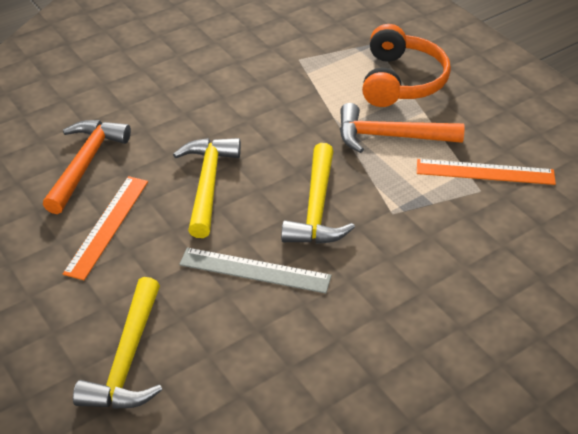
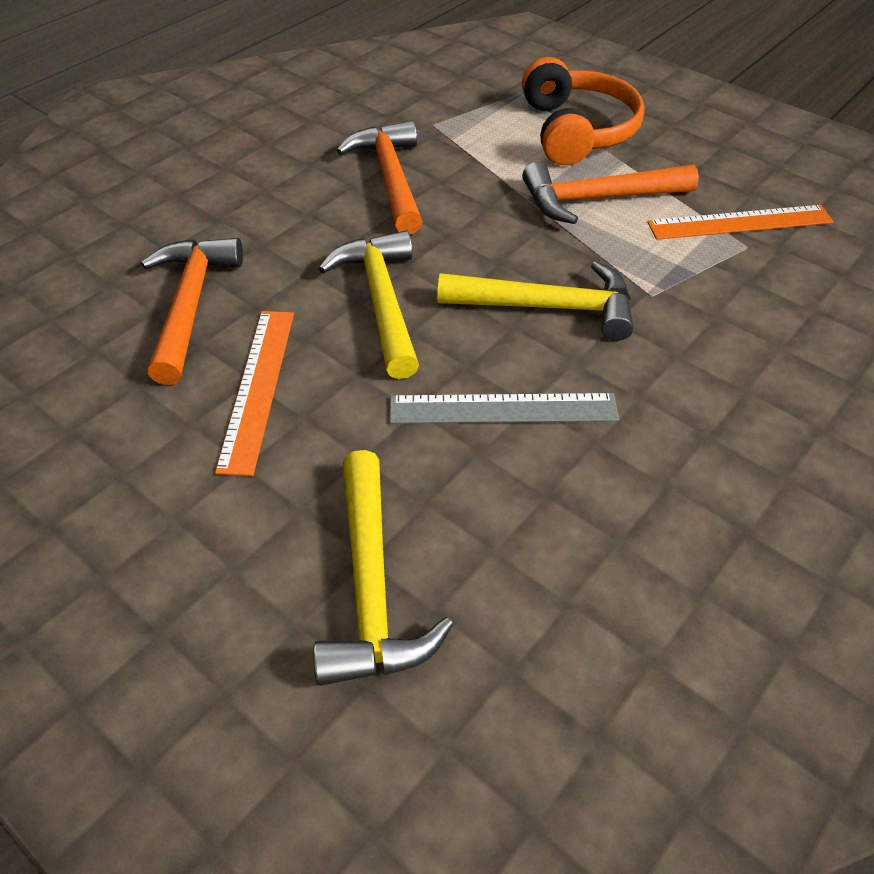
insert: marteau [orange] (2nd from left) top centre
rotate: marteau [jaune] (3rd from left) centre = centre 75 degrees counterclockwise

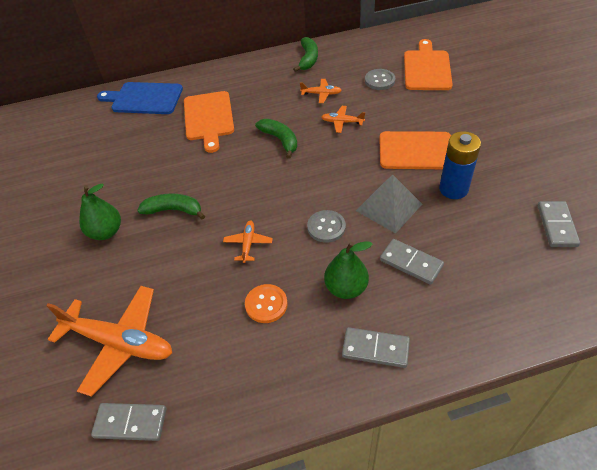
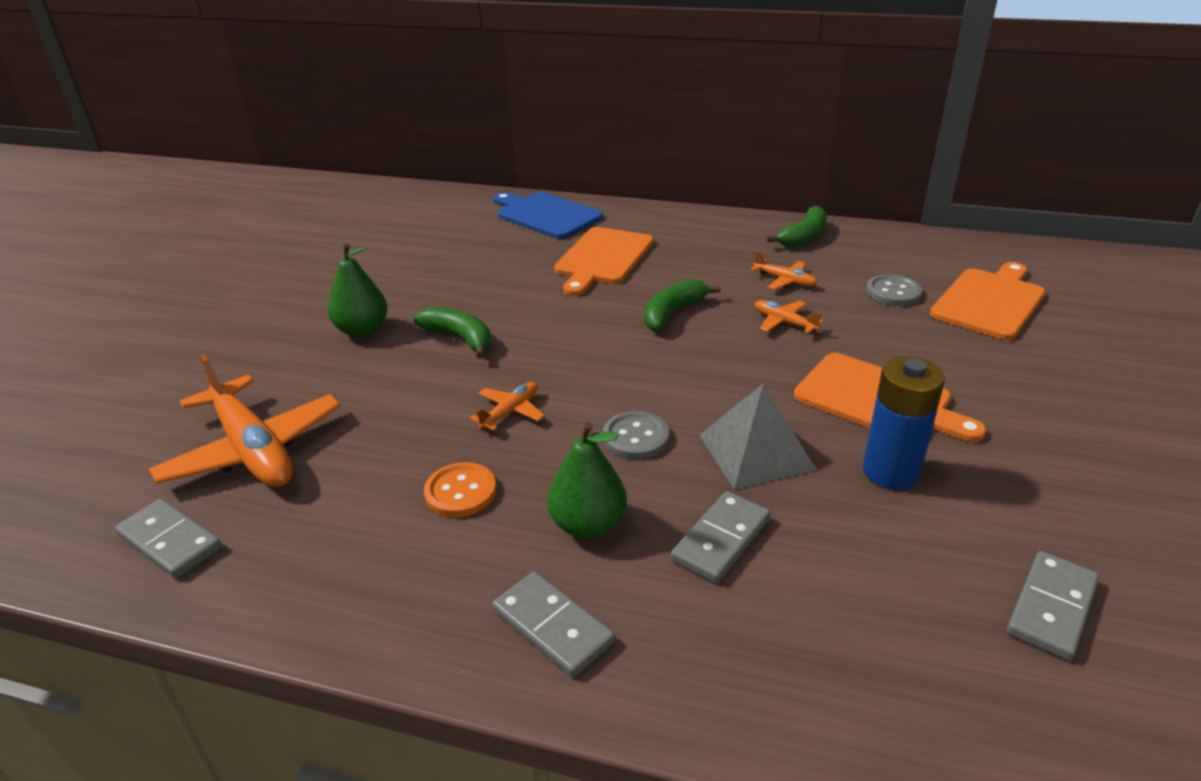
rotate: banane [vert] (2nd from left) top centre = centre 135 degrees counterclockwise; domino [gris] (3rd from left) middle right = bottom centre 60 degrees clockwise

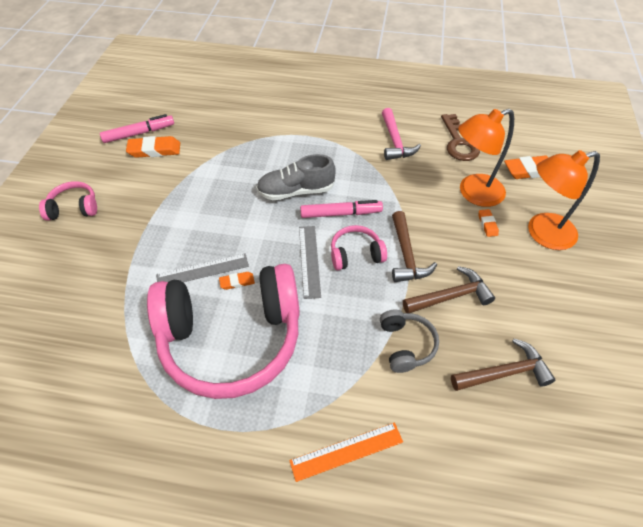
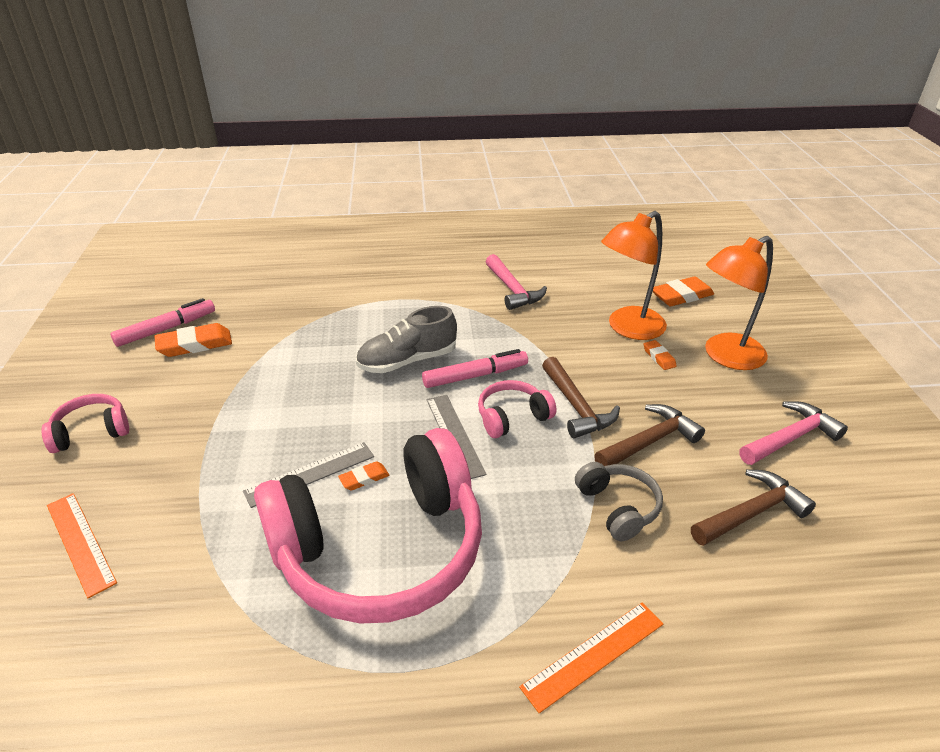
delete: clé [marron] top right
insert: marteau [rose] (2nd from left) middle right; règle [orange] (1st from left) bottom left

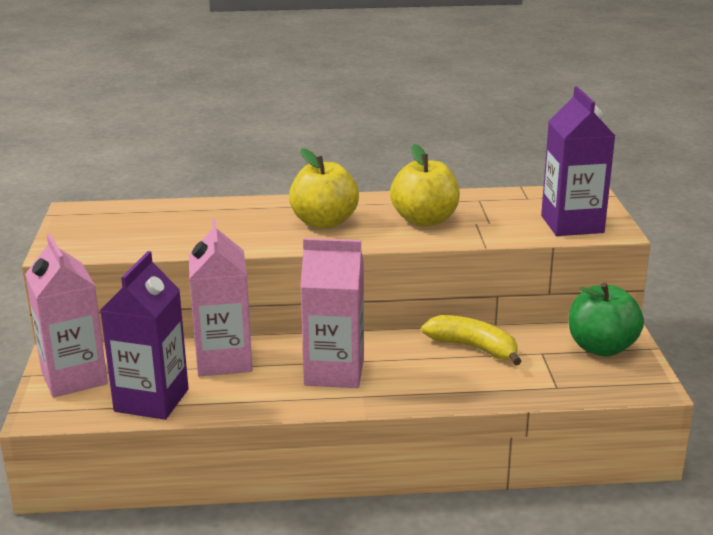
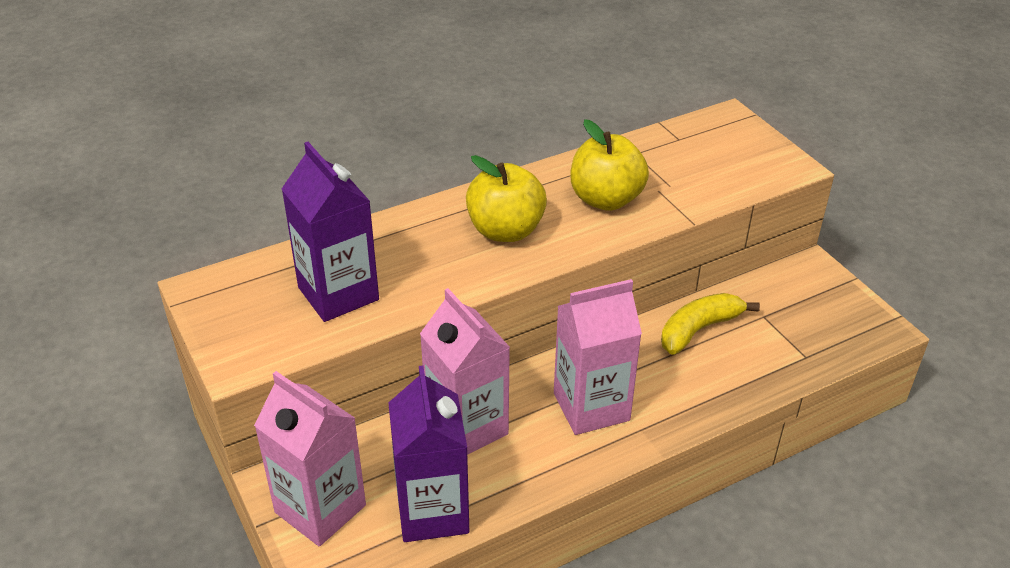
delete: pomme [vert] middle right
move: brique de lait [violet] (2nd from left in the first image) top right to brique de lait [violet] (1st from left) middle left
rotate: banane [jaune] centre = middle right 45 degrees counterclockwise

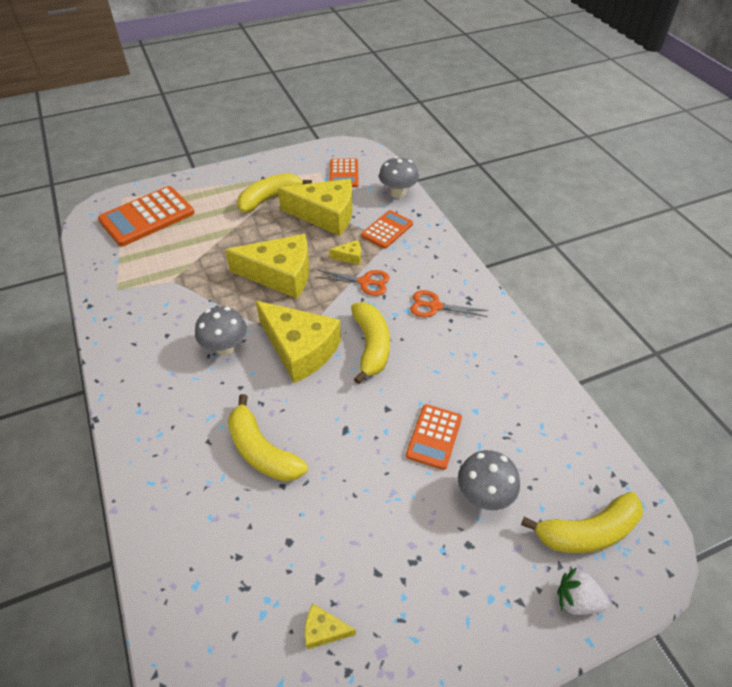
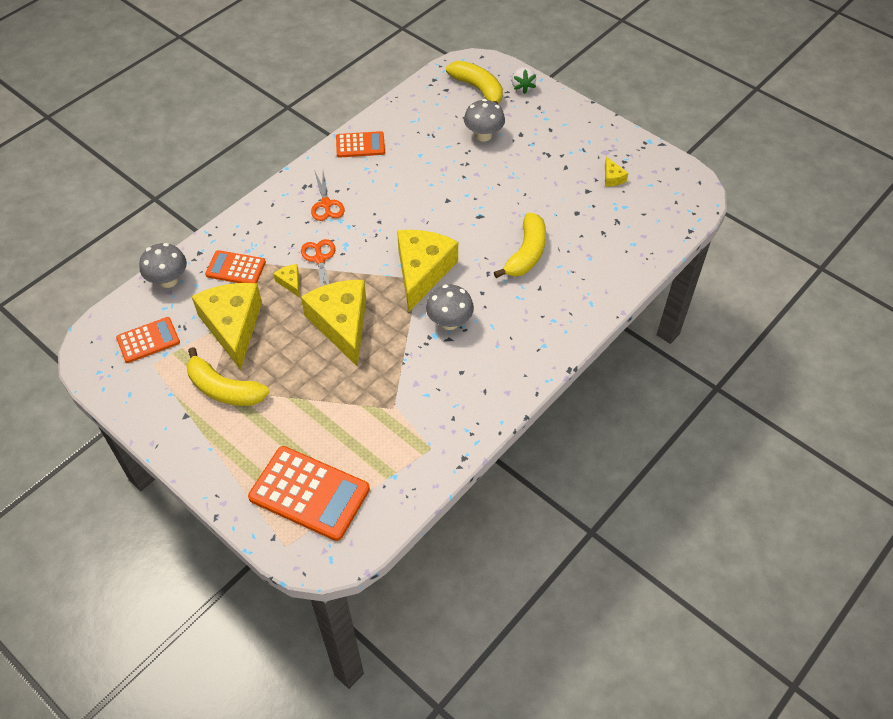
delete: banane [jaune] (3rd from left) centre
move: calculatrice [orange] (4th from left) centre to top centre

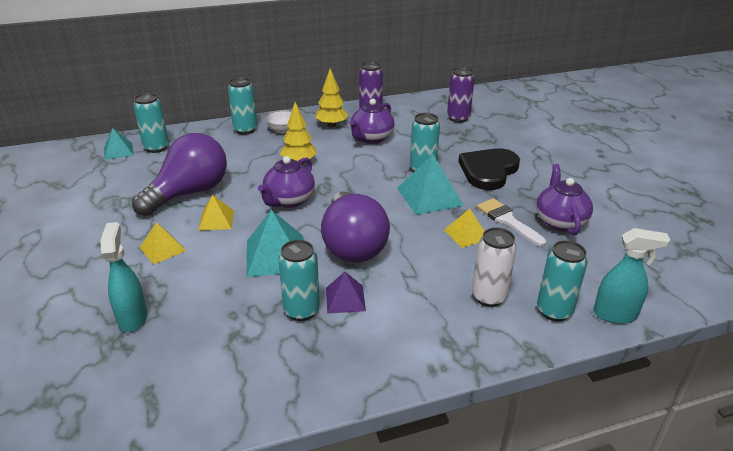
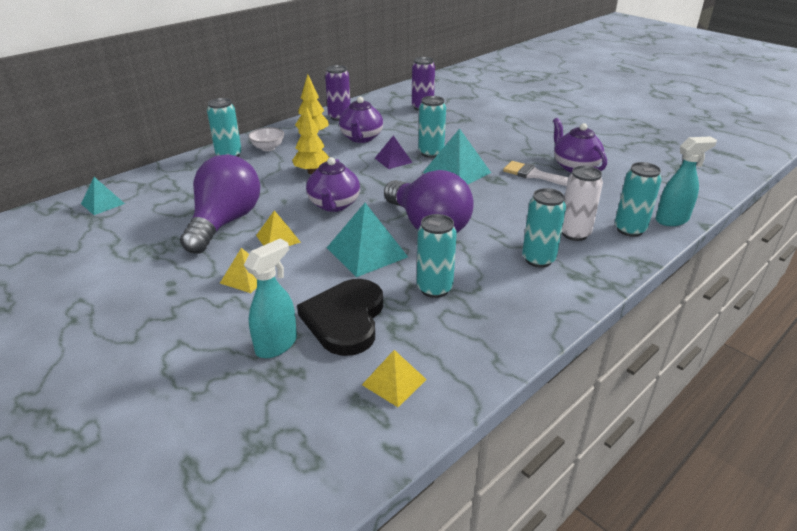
move: canette [turquoise] (1st from left in the first image) top left to canette [turquoise] (4th from left) middle right; cœur [noir] middle right to centre; pyramide [jaune] (3rd from left) centre to bottom centre; pyramide [violet] centre to top centre
rotate: vaporisateur [turquoise] (1st from left) middle left = centre 75 degrees clockwise

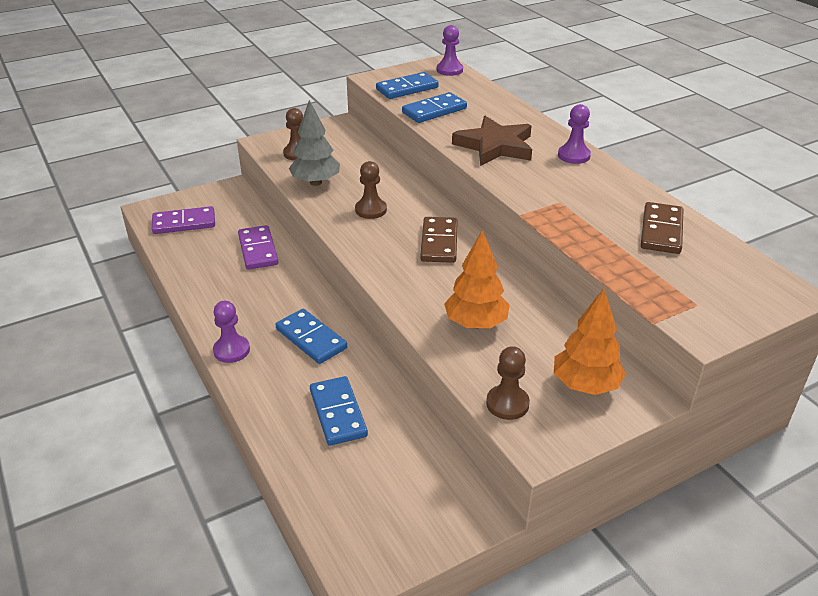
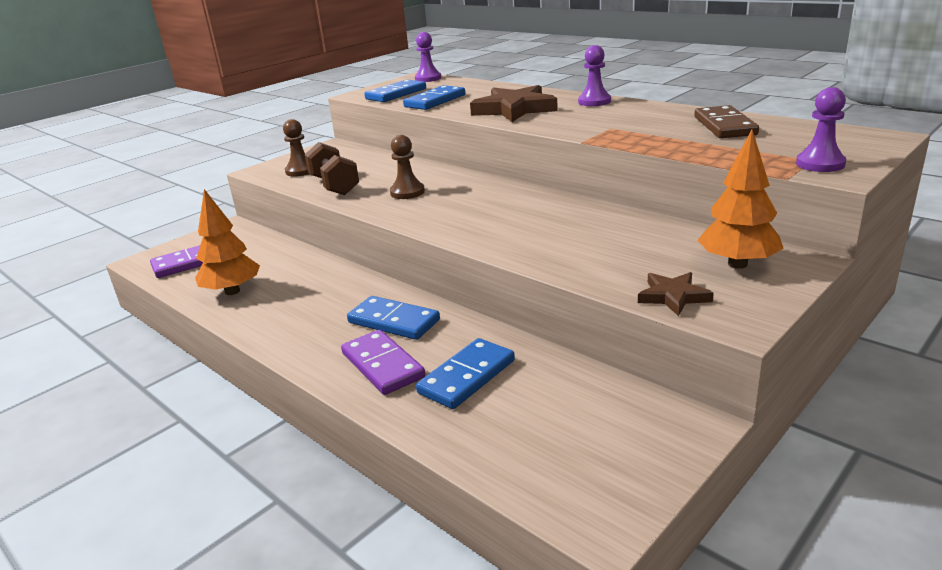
delete: domino [marron] (1st from left) centre
move: domino [violet] (2nd from left) middle left to centre; arbre [orange] (1st from left) centre to middle left; pion [violet] (1st from left in the first image) middle left to pion [violet] (3rd from left) top right
replace: arbre [gris] top centre to haltère [marron] top centre; pion [marron] (3rd from left) centre to étoile [marron] (2nd from left) middle right
rotate: domino [bleu] (2nd from left in the first image) bottom centre = centre 75 degrees clockwise

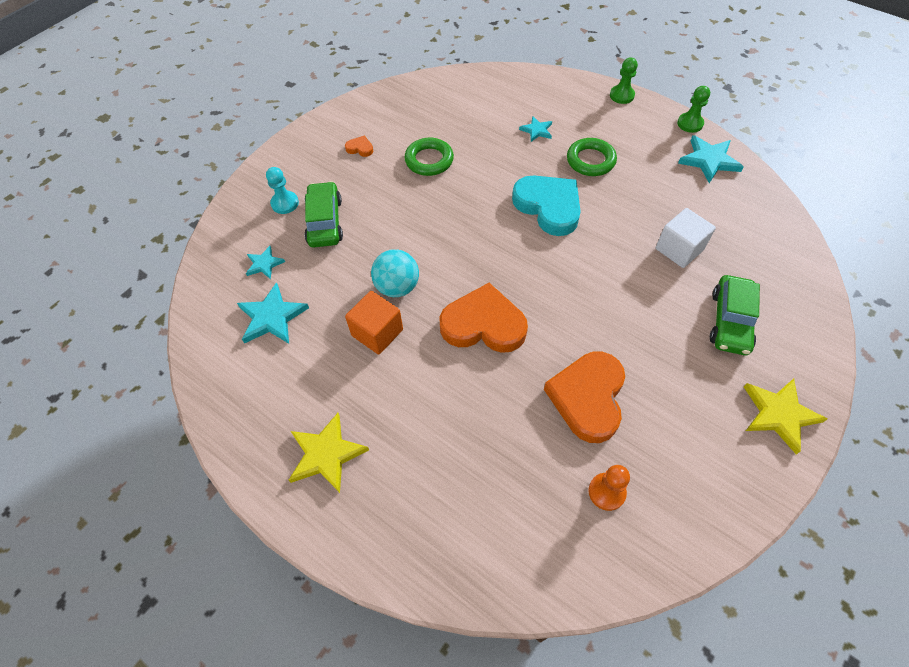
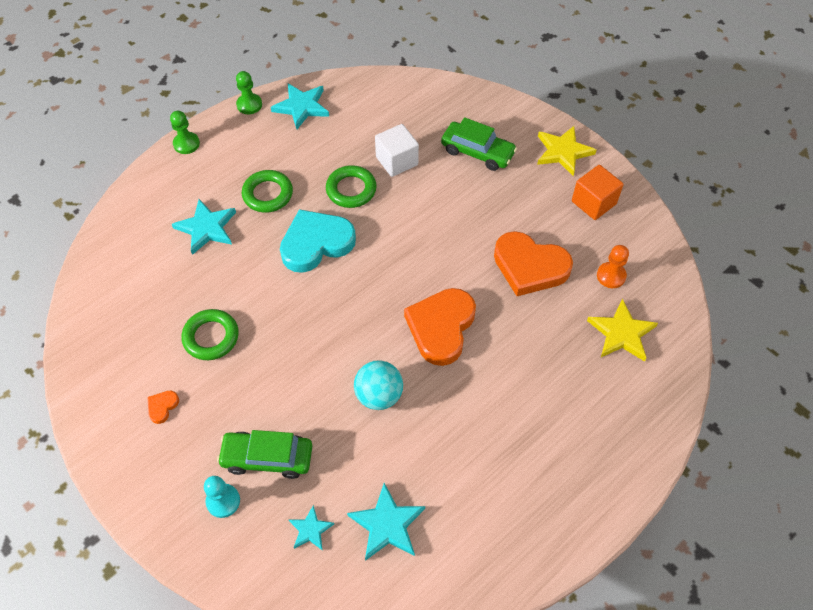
insert: anneau [vert] (3rd from left) top centre
move: cube [orange] centre to top right; étoile [jaune] (1st from left in the first image) bottom centre to étoile [jaune] (2nd from left) middle right
resize: étoile [turquoise] (3rd from left in the first image) top centre = middle left x1.71

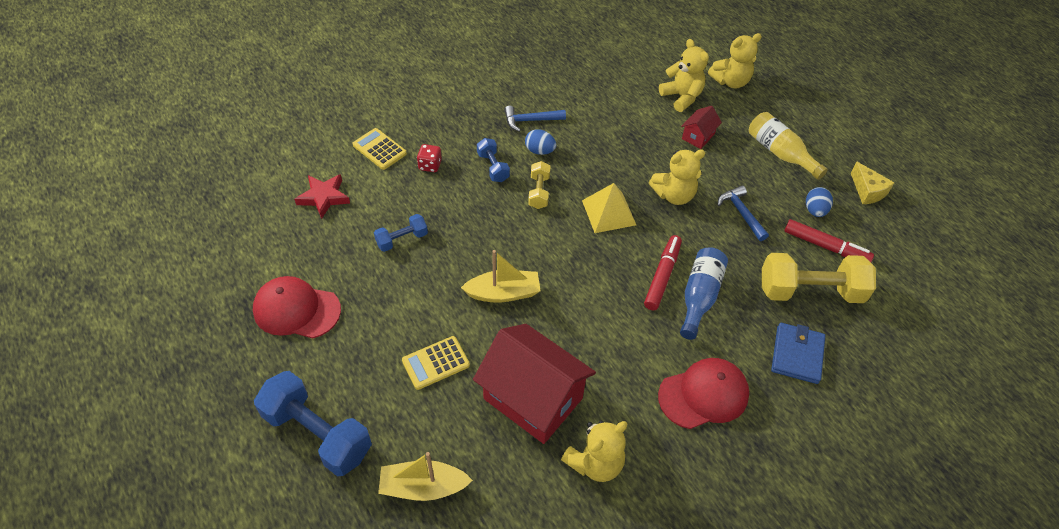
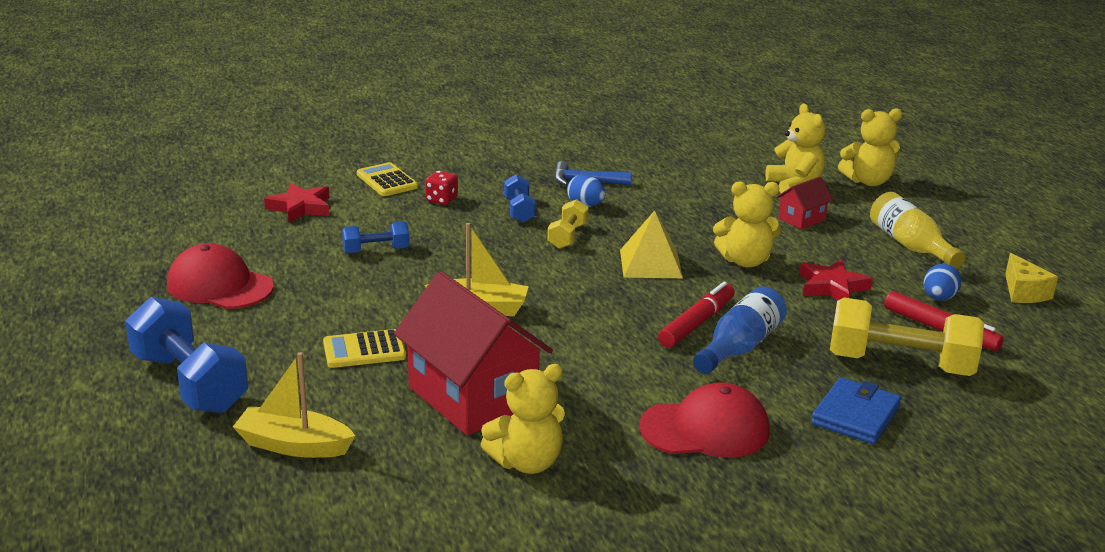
replace: marteau [bleu] (2nd from left) middle right to étoile [rouge] (2nd from left) middle right

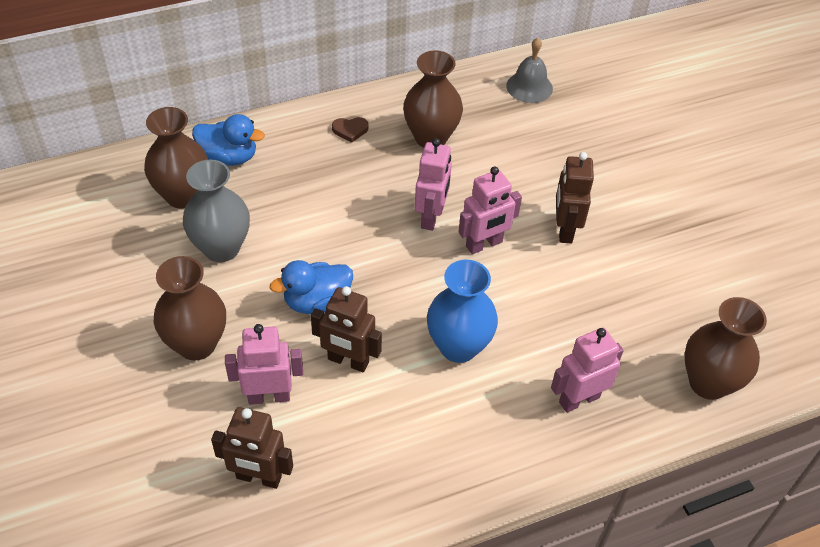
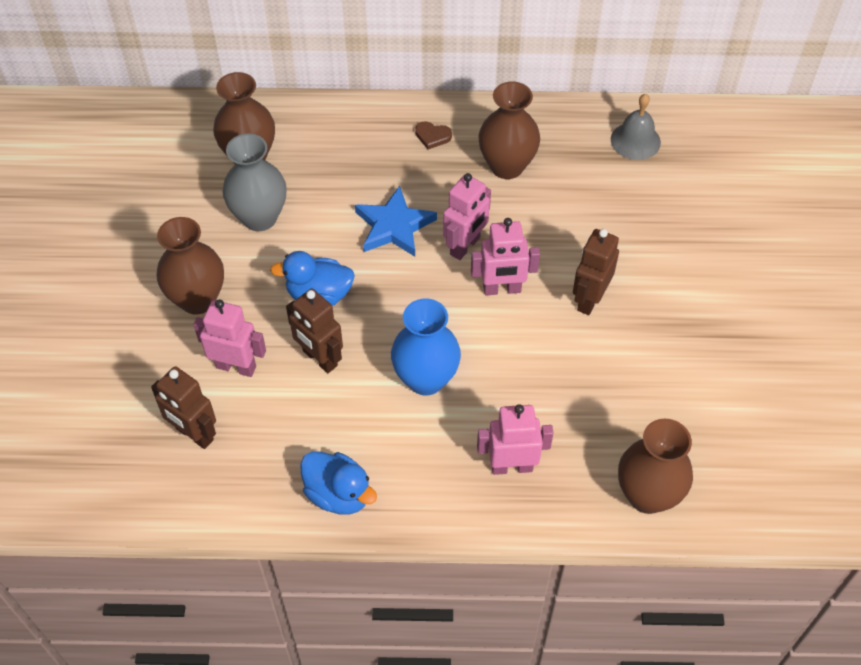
insert: étoile [bleu] top centre
move: canard [bleu] (1st from left in the first image) top left to canard [bleu] (2nd from left) bottom centre

